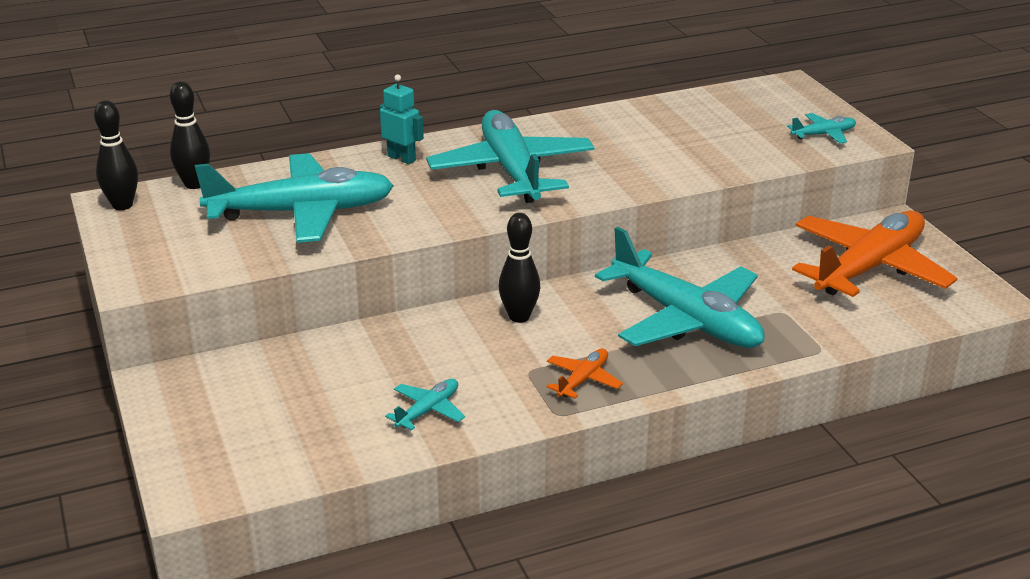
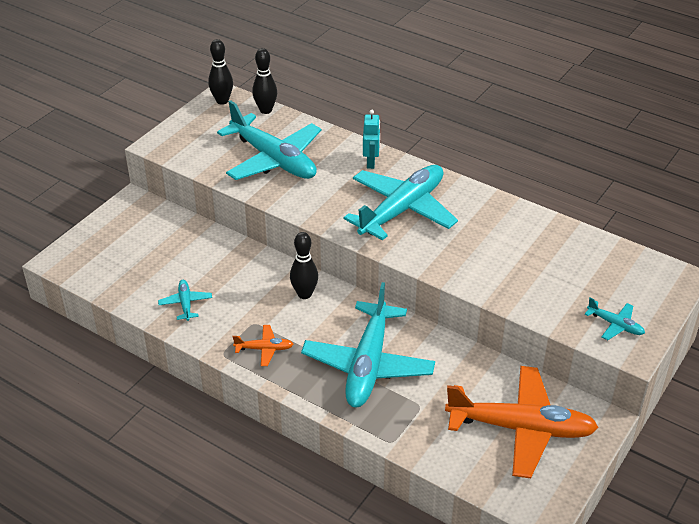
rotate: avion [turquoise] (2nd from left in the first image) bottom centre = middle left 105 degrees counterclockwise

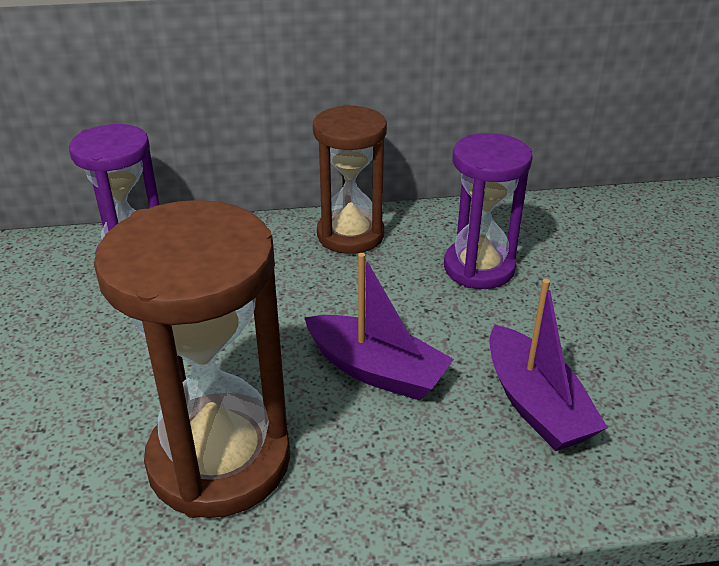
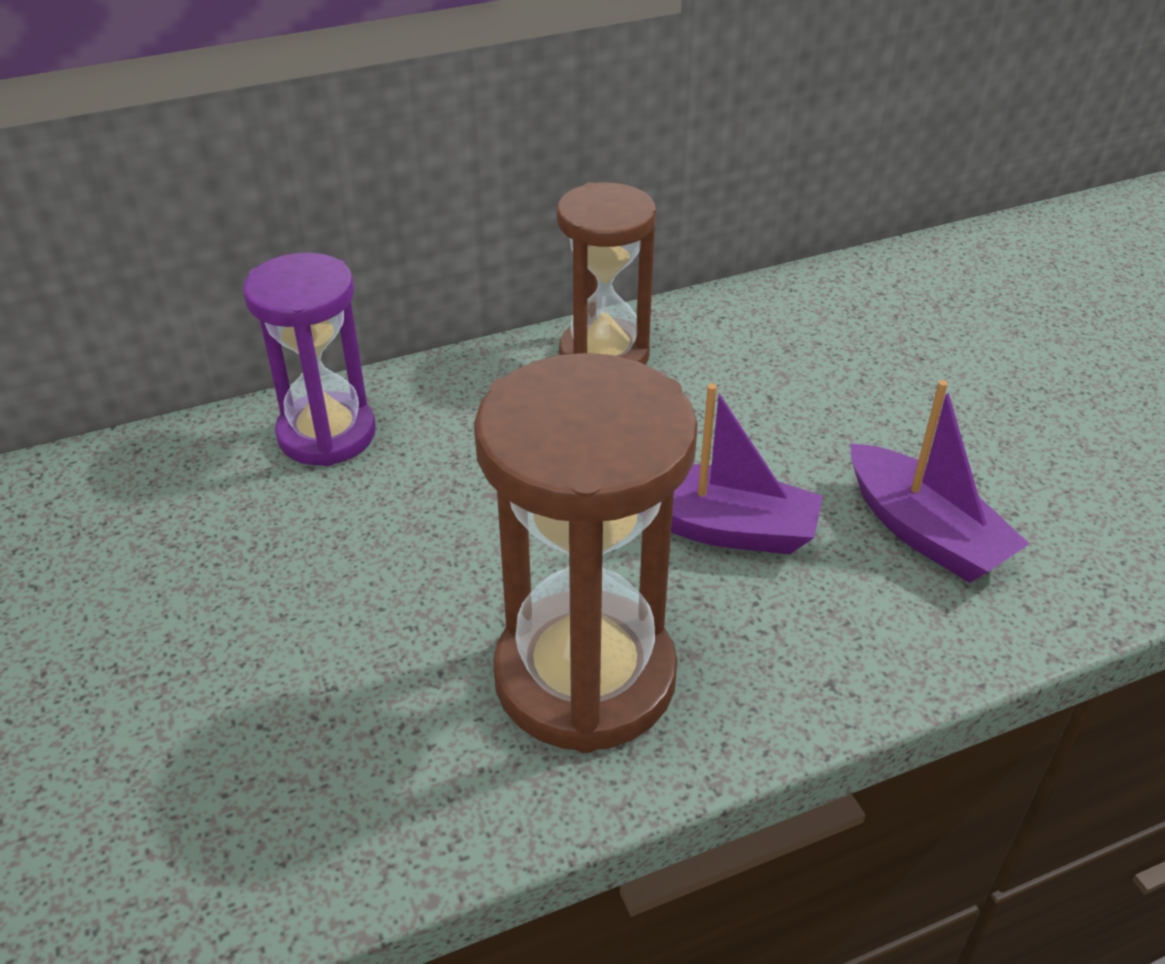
delete: sablier [violet] (2nd from left) middle right

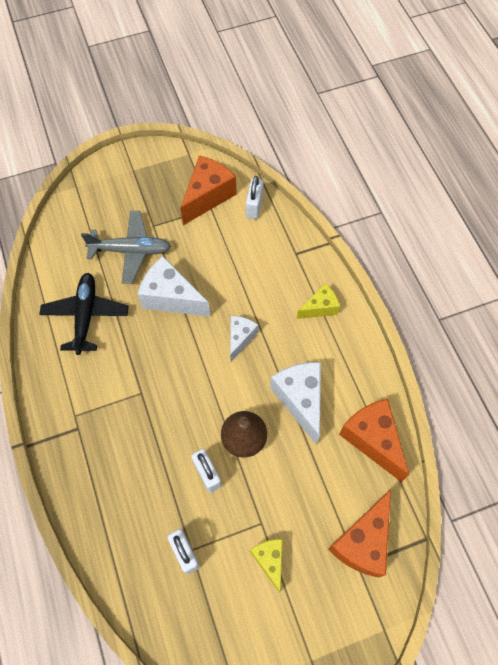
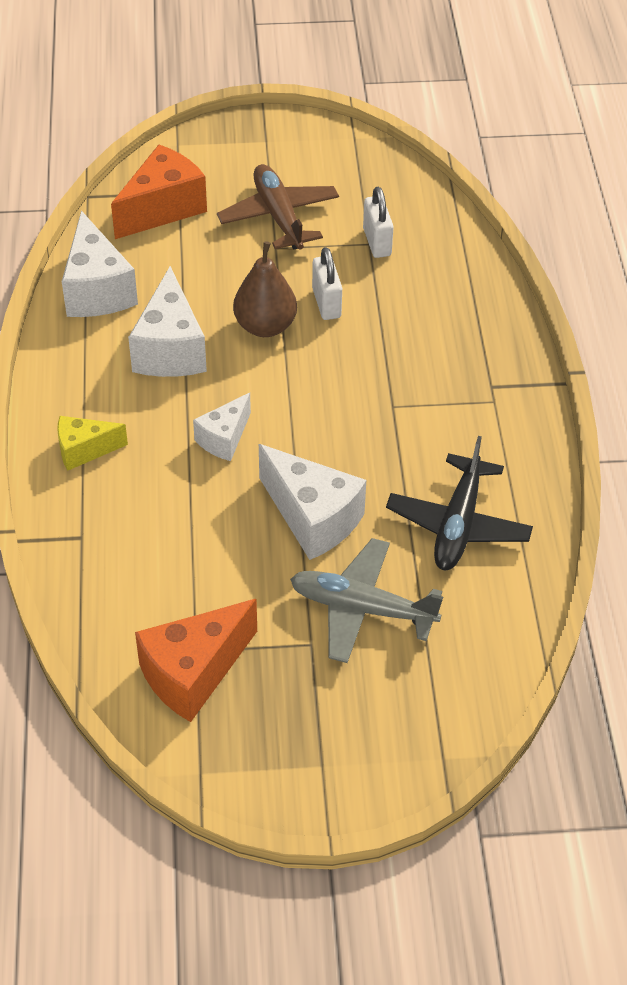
delete: cadenas [blanc] (3rd from left) top centre
replace: fromage [jaune] (1st from left) bottom centre to avion [marron] top centre
recolor: fromage [orange] (3rd from left) middle right to fromage [blanc] (1st from left) top left

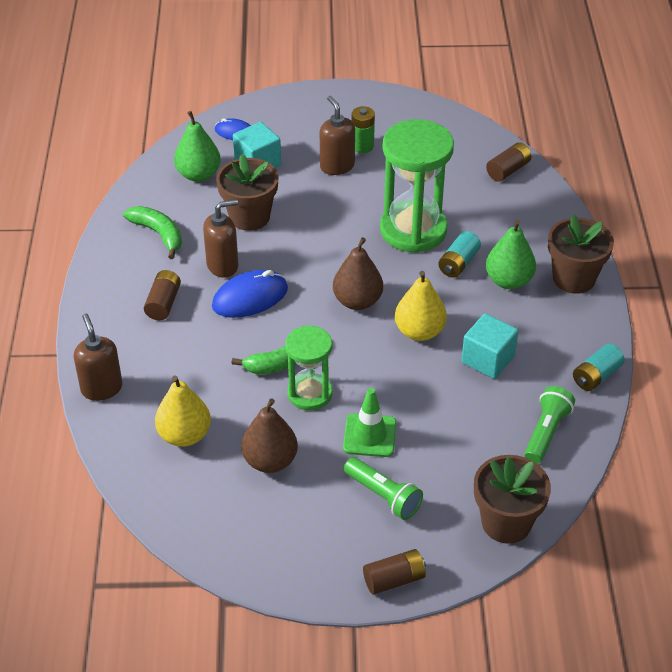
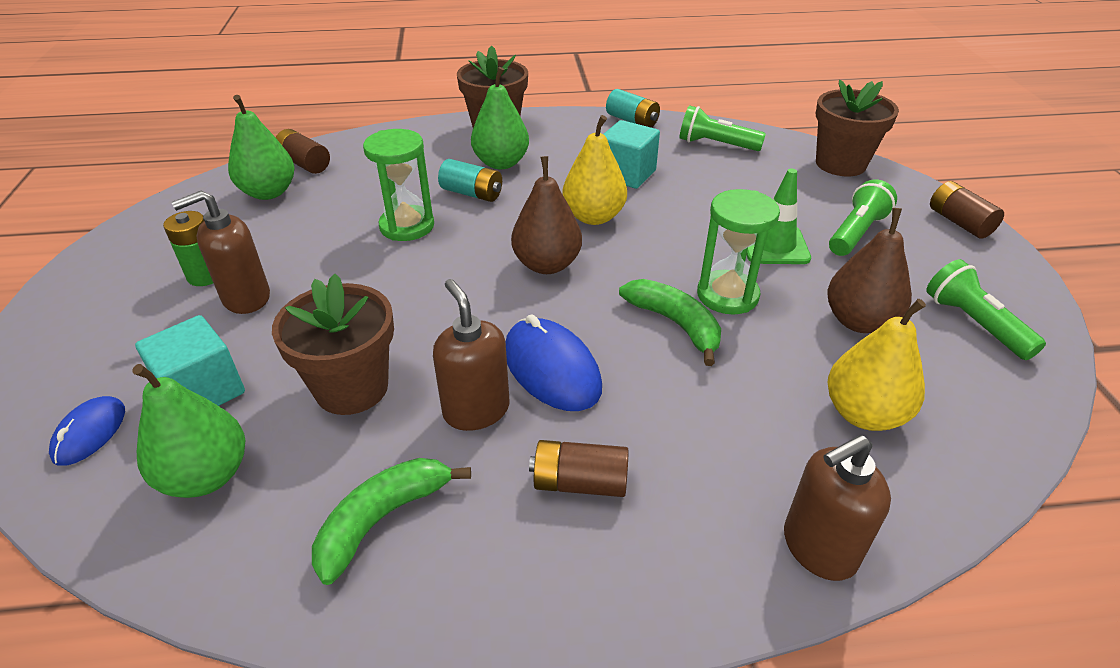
insert: poire [vert] (2nd from left) top left; lampe de poche [vert] (3rd from left) middle right
resize: sablier [vert] (2nd from left in the first image) top centre = top centre x0.60

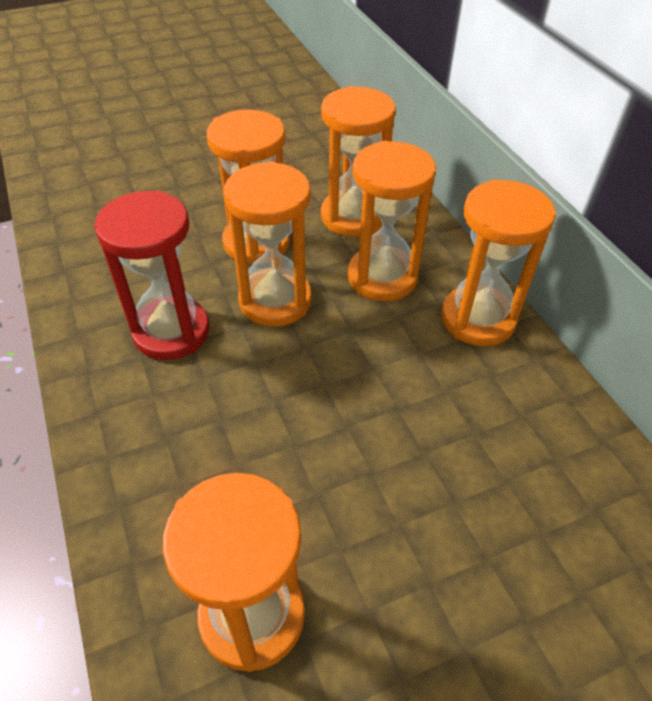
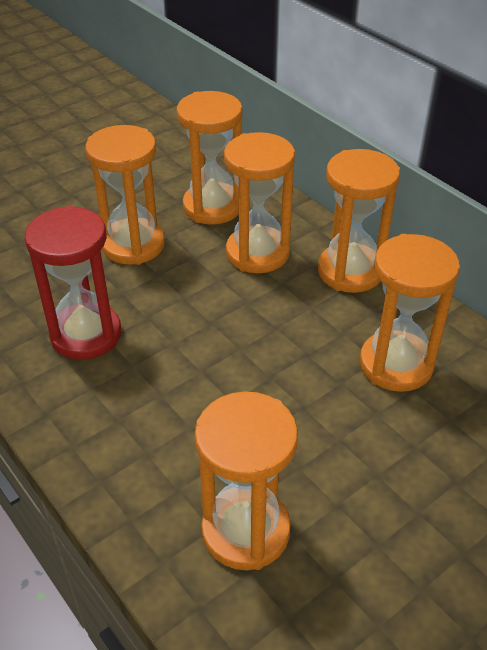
move: sablier [orange] (3rd from left in the first image) centre to sablier [orange] (6th from left) middle right

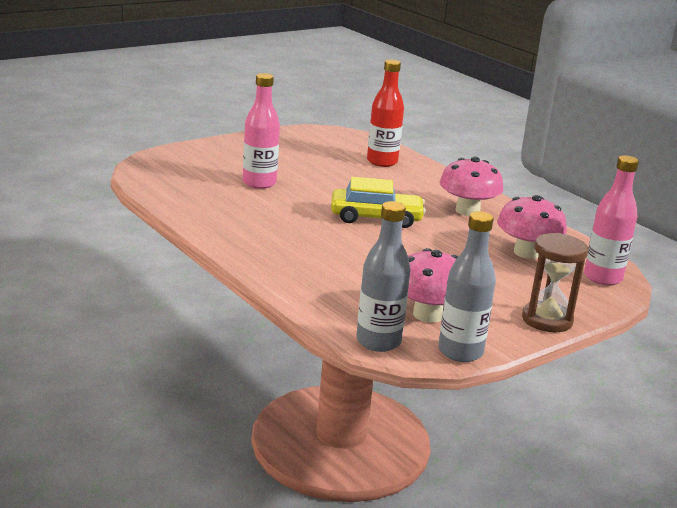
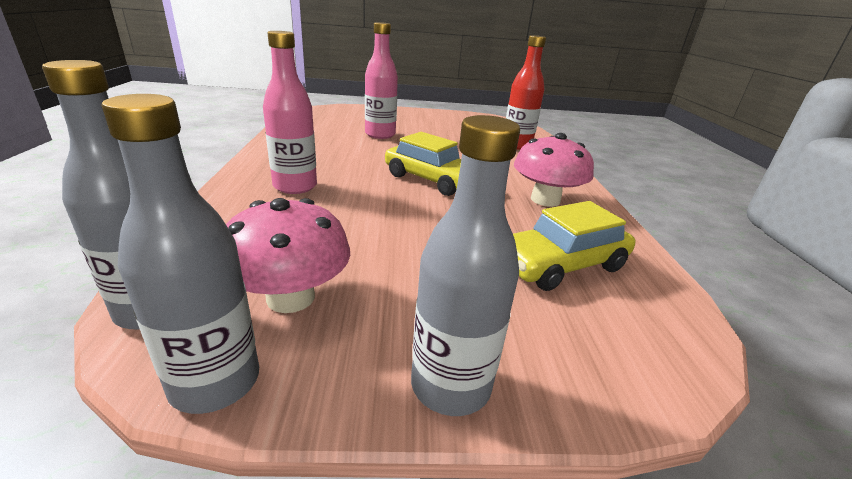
move: bouteille [rose] (2nd from left in the first image) middle right to bouteille [rose] (1st from left) top centre
replace: champignon [rose] (3rd from left) middle right to voiture [jaune] (2nd from left) middle right; sablier [marron] middle right to bouteille [gris] (3rd from left) centre

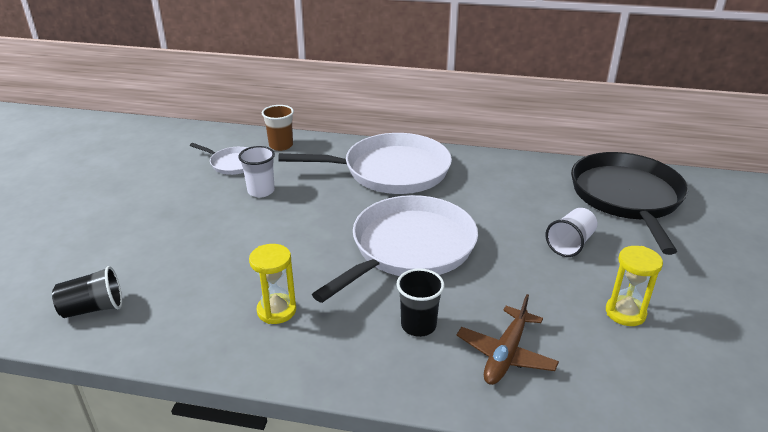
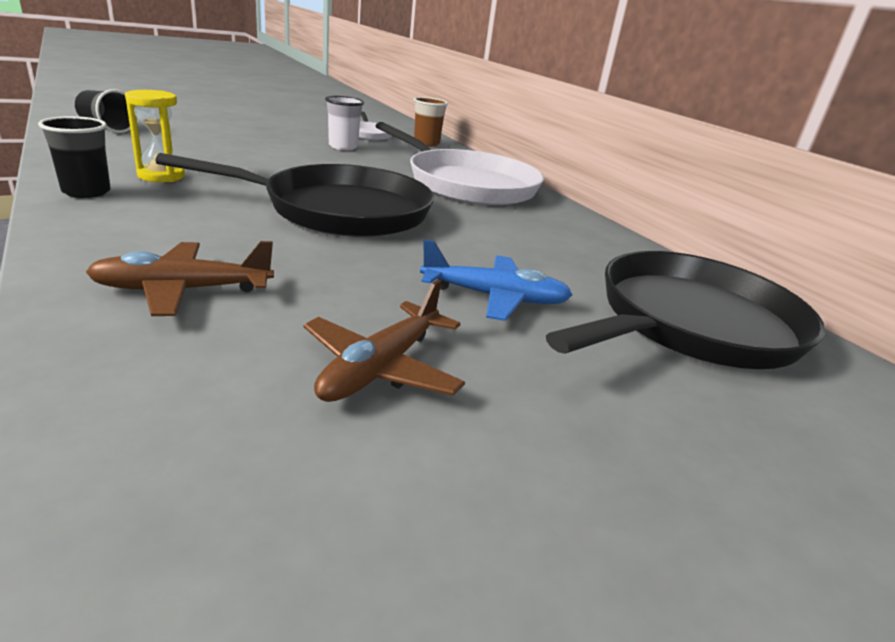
move: gobelet [noir] (2nd from left in the first image) bottom centre to gobelet [noir] (1st from left) top left
replace: gobelet [blanc] (2nd from left) middle right to avion [bleu] centre; sablier [jaune] (2nd from left) middle right to avion [marron] (2nd from left) centre
recolor: poêle [blanc] (3rd from left) centre to poêle [noir] (1st from left) top left

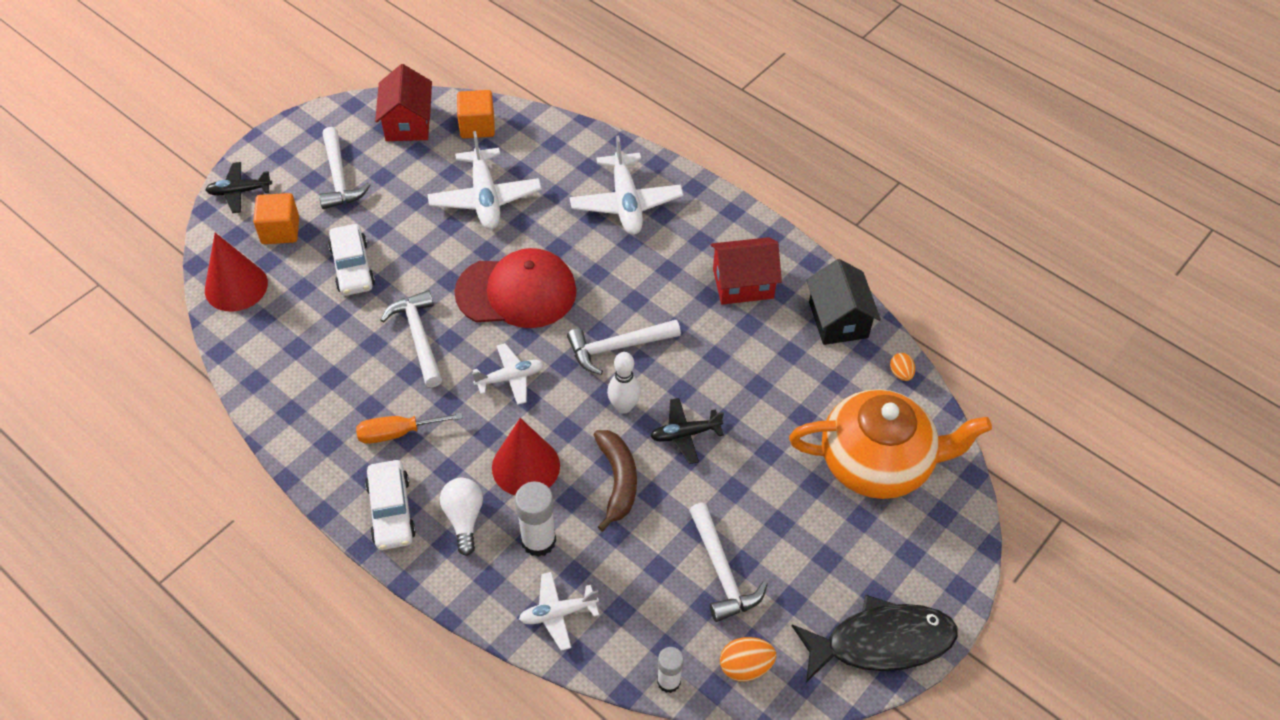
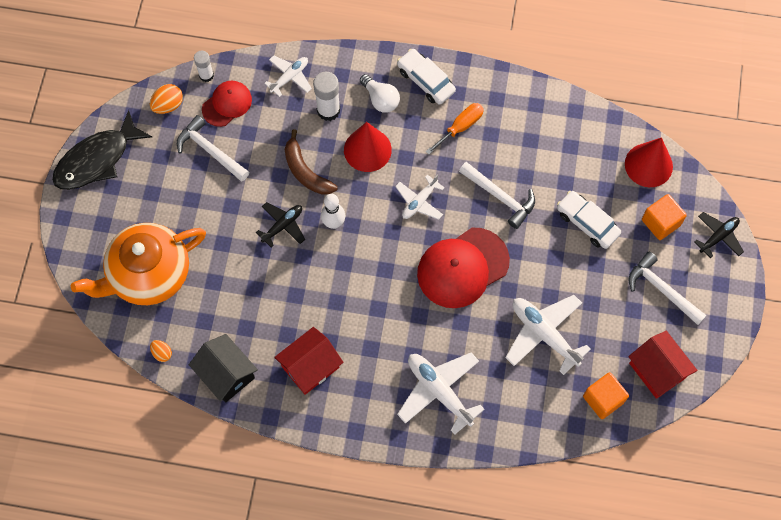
delete: marteau [blanc] (3rd from left) centre
insert: casquette [rouge] (1st from left) top left

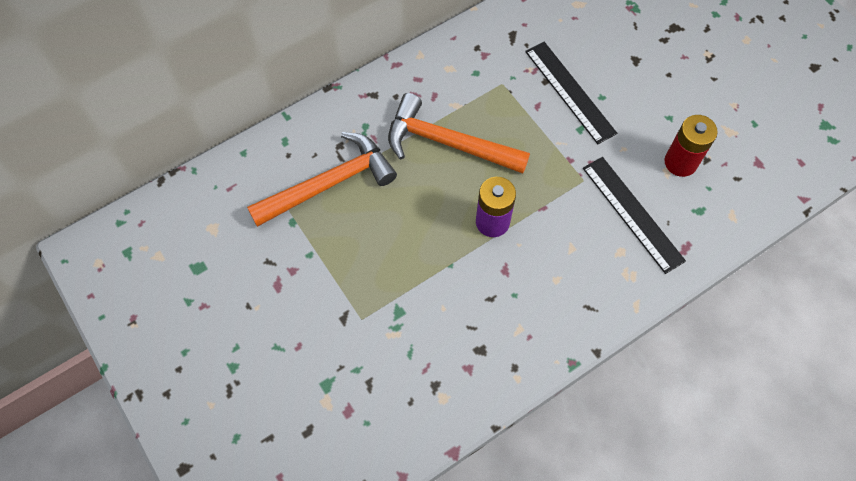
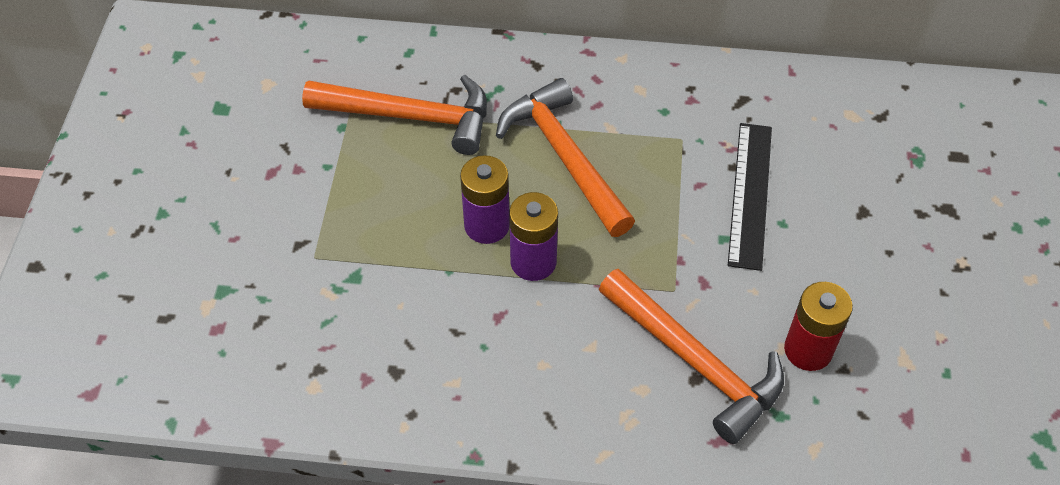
insert: pile [violet] (1st from left) centre
replace: règle [noir] (2nd from left) middle right to marteau [orange] (3rd from left) bottom centre

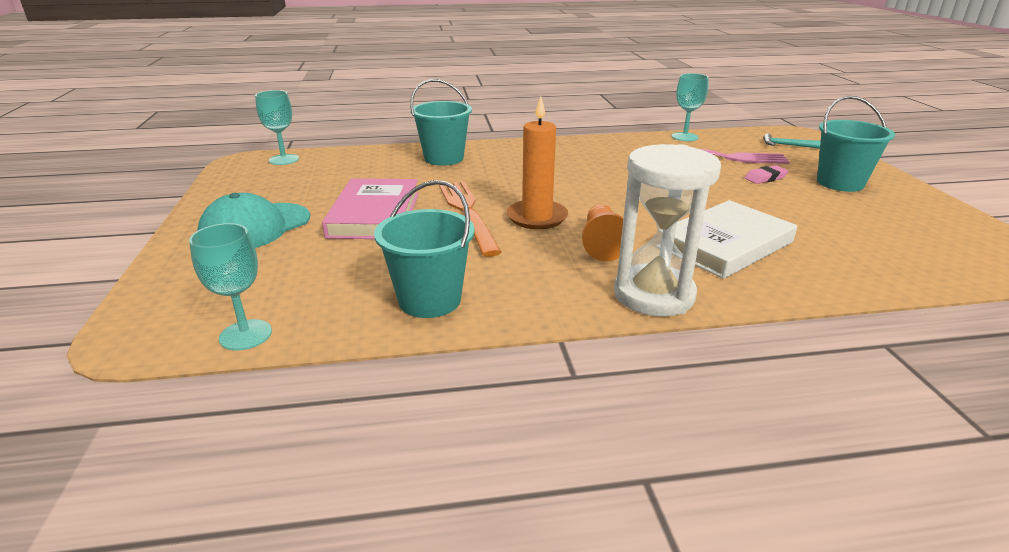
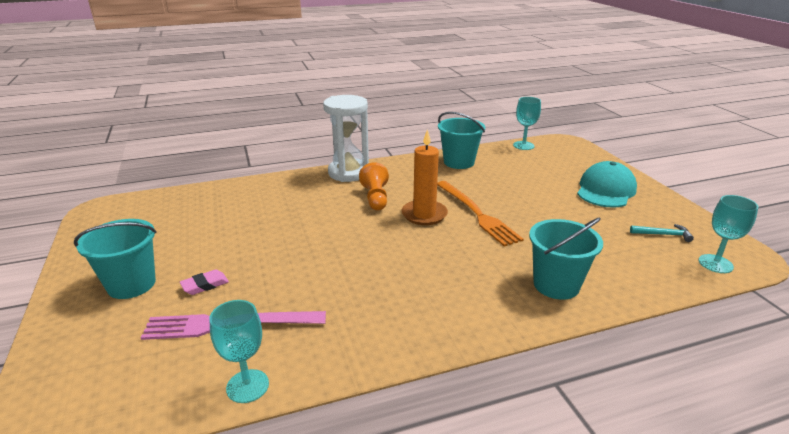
delete: livre [rose] centre; livre [blanc] middle right
move: marteau [turquoise] top right to middle right

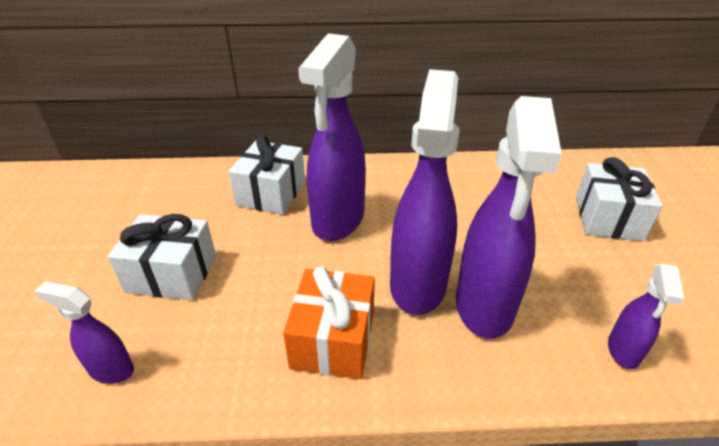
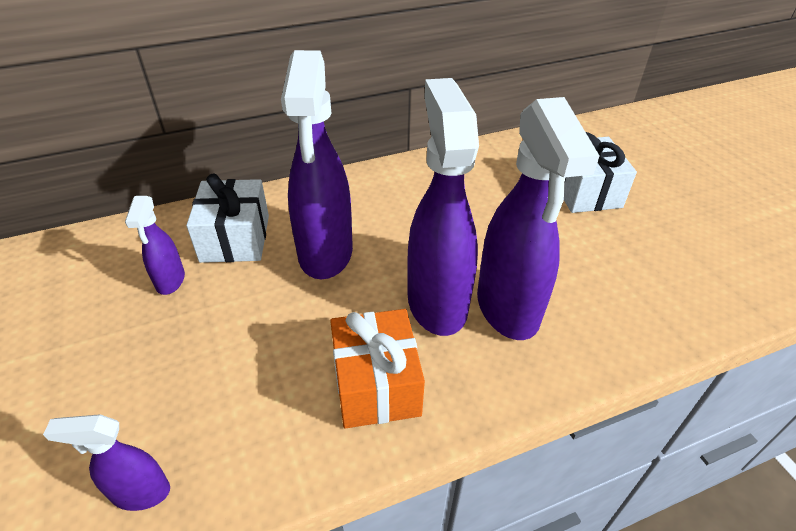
delete: cadeau [blanc] (1st from left) middle left
move: vaporisateur [violet] (5th from left in the first image) bottom right to vaporisateur [violet] (2nd from left) middle left

